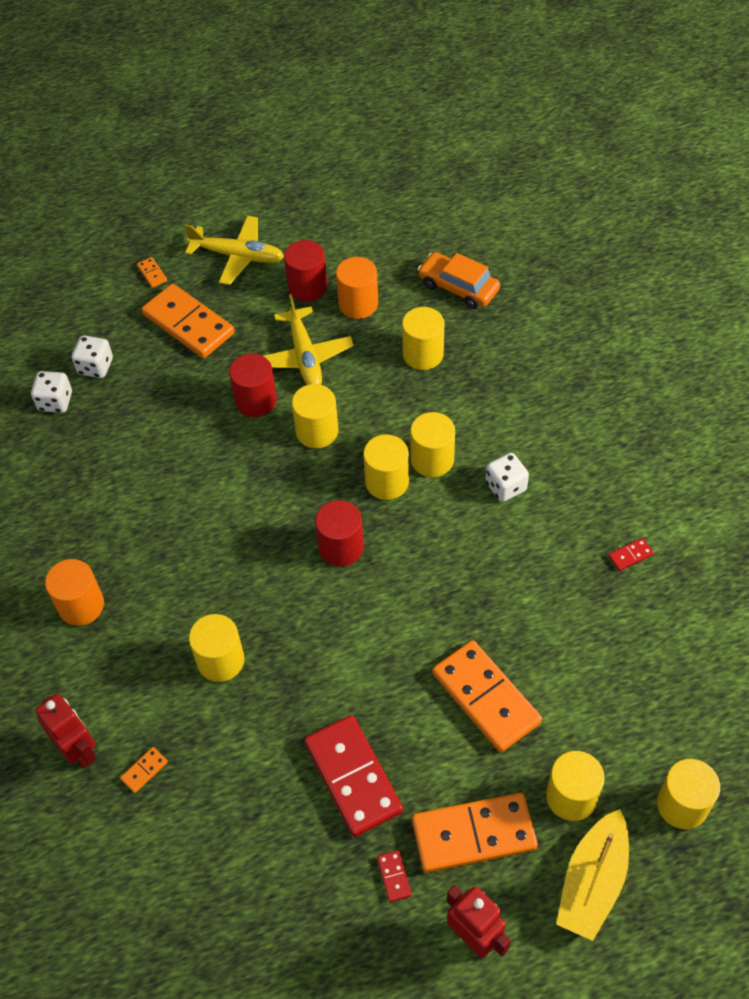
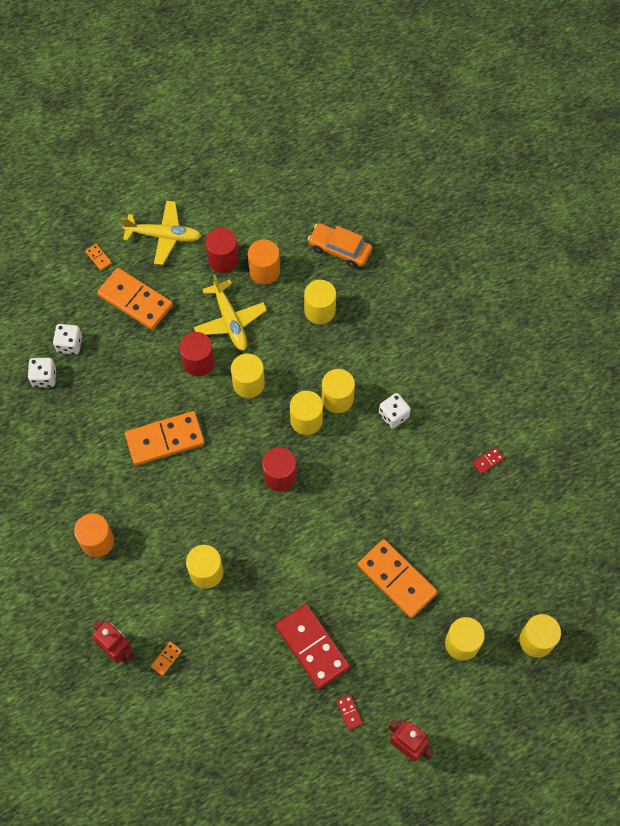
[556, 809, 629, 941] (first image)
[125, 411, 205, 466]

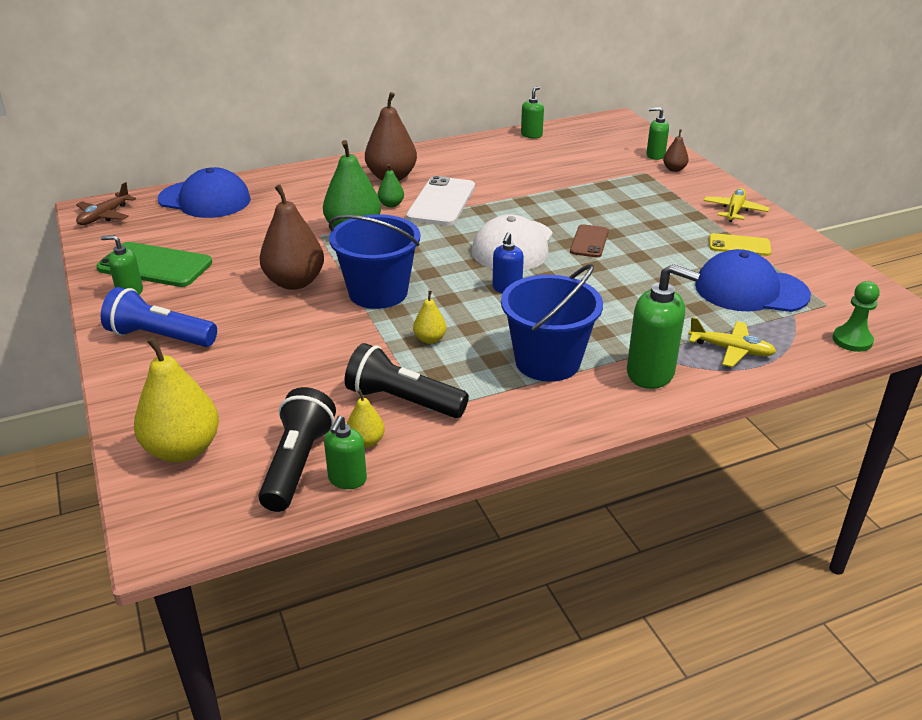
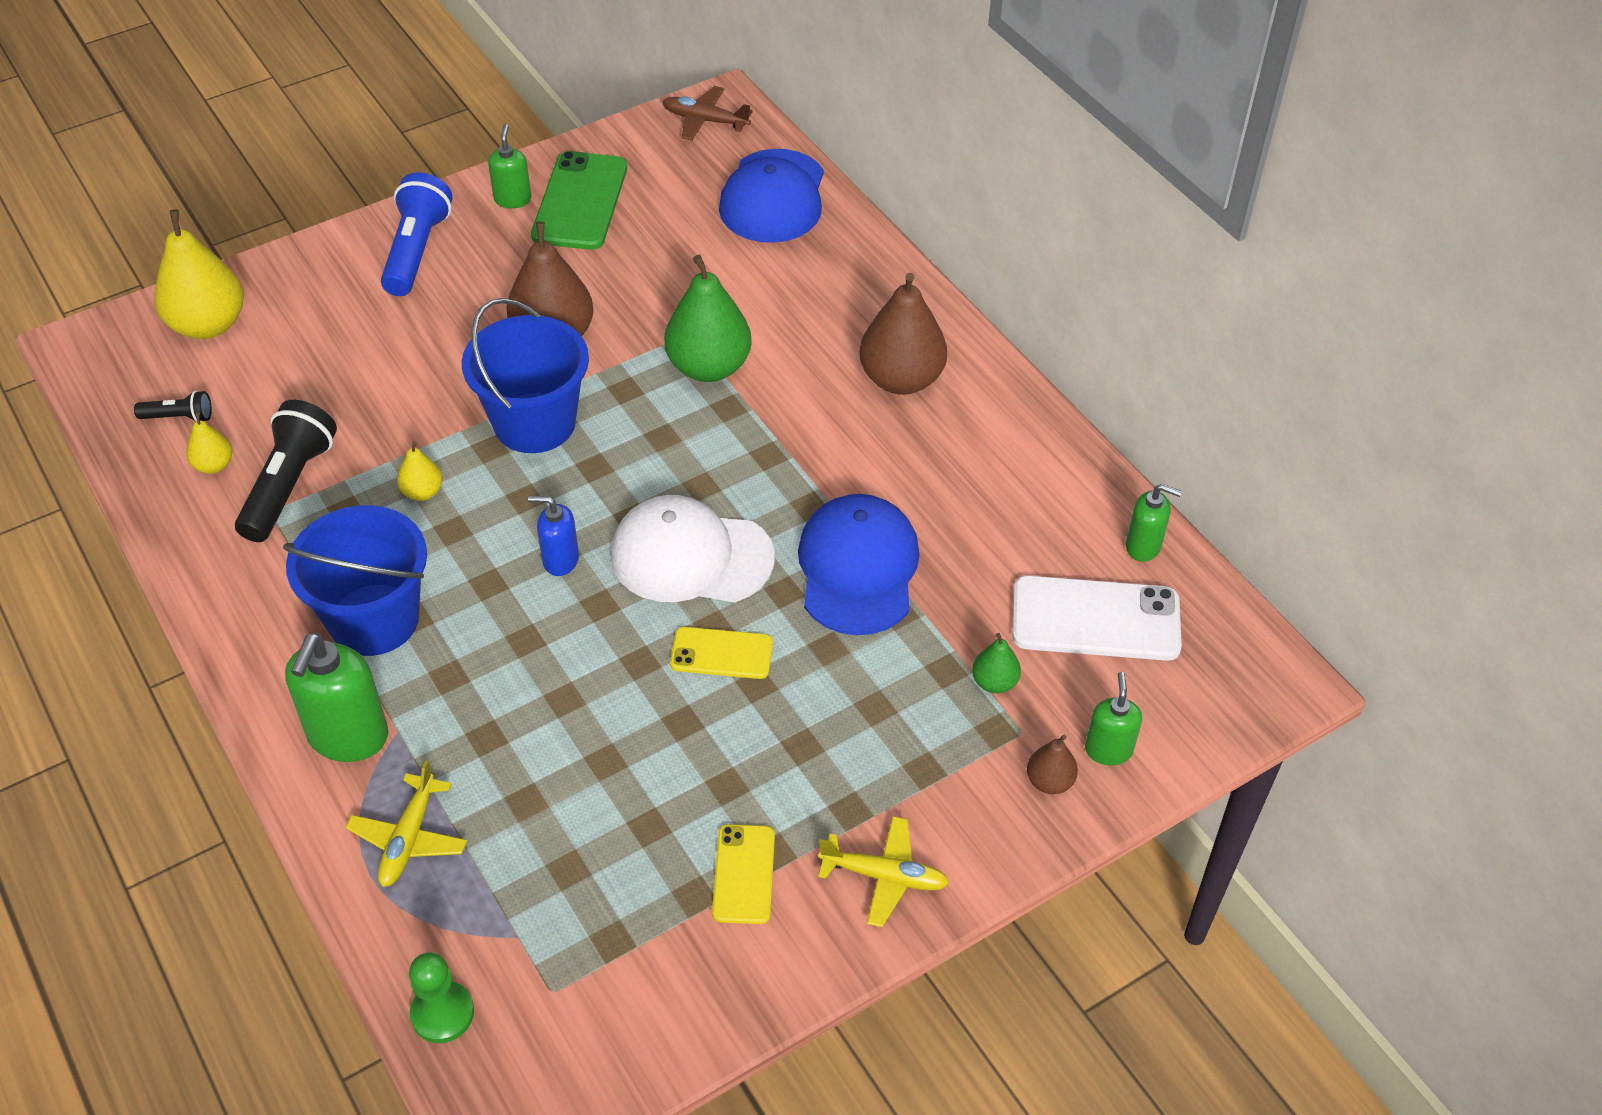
[324, 416, 367, 489] (first image)
[972, 633, 1021, 693]
[1013, 575, 1182, 661]
[798, 494, 920, 635]
[670, 627, 773, 679]
[134, 391, 212, 422]

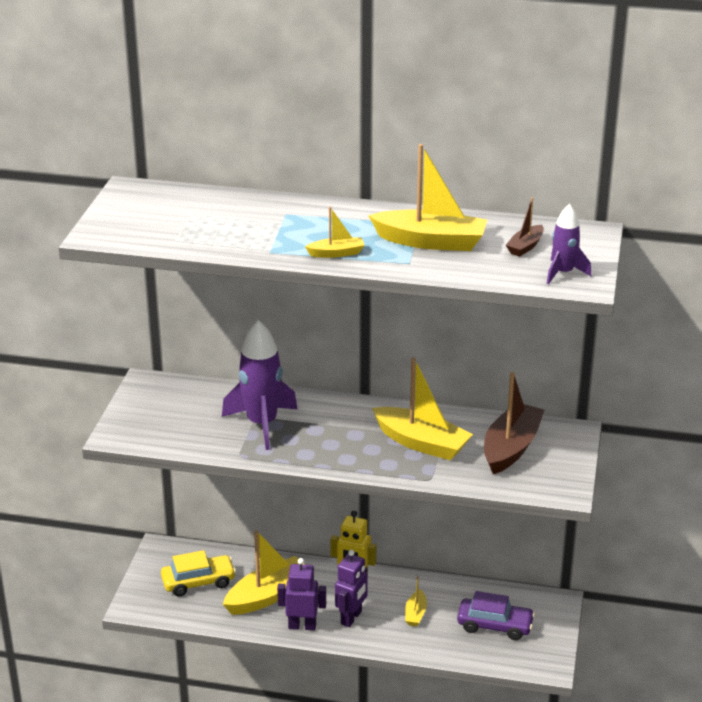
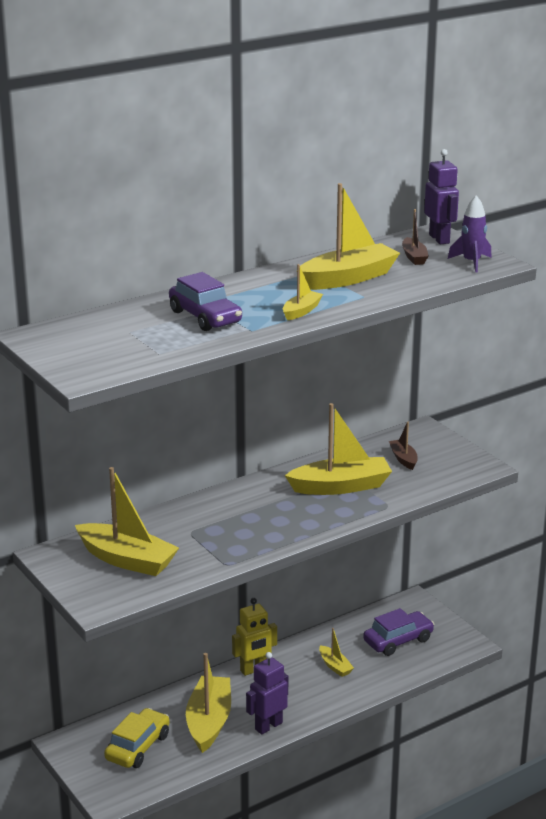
[222, 320, 297, 450] (first image)
[75, 467, 179, 576]
[169, 272, 242, 331]
[424, 149, 459, 244]
[389, 422, 418, 470]

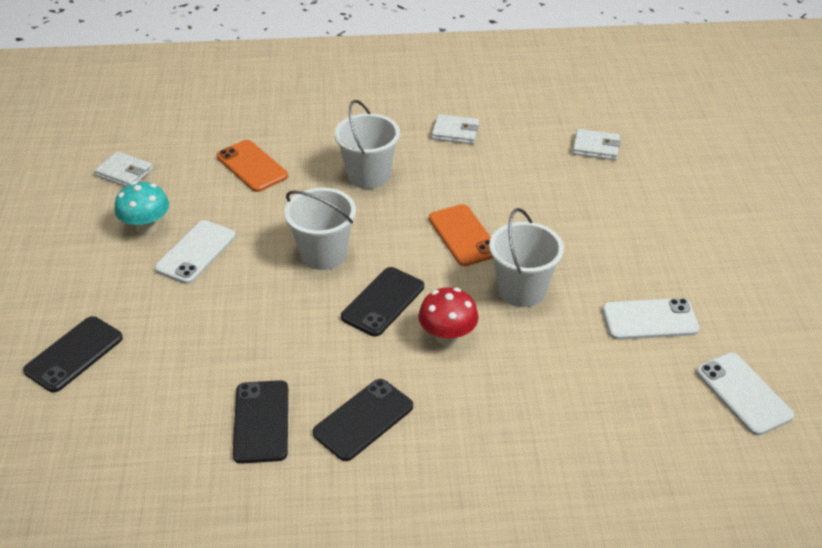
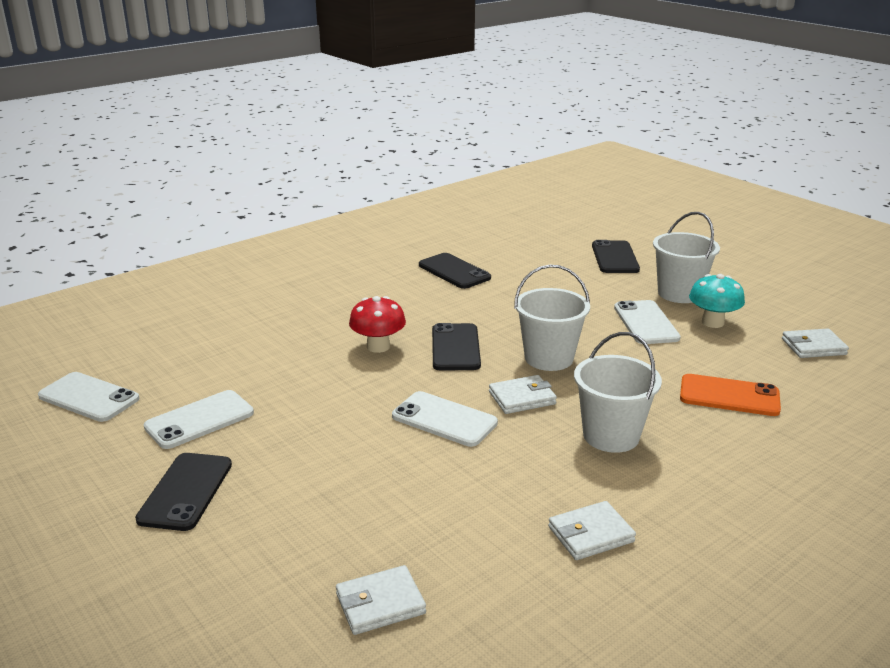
[489, 375, 557, 414]
[135, 453, 232, 531]
[653, 212, 720, 303]
[392, 391, 498, 447]

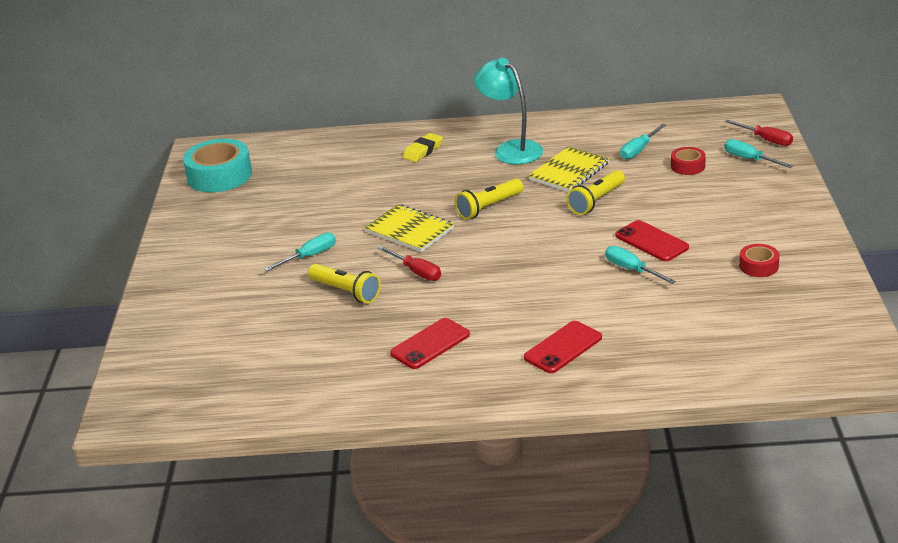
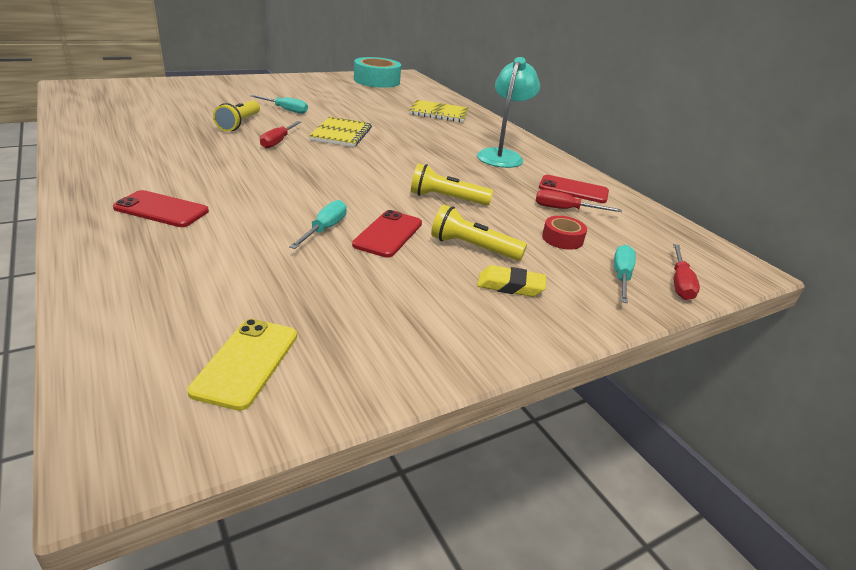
[739, 244, 780, 277] (first image)
[187, 319, 297, 411]
[539, 175, 609, 203]
[477, 265, 546, 297]
[431, 205, 527, 261]
[409, 100, 469, 122]
[536, 190, 622, 212]

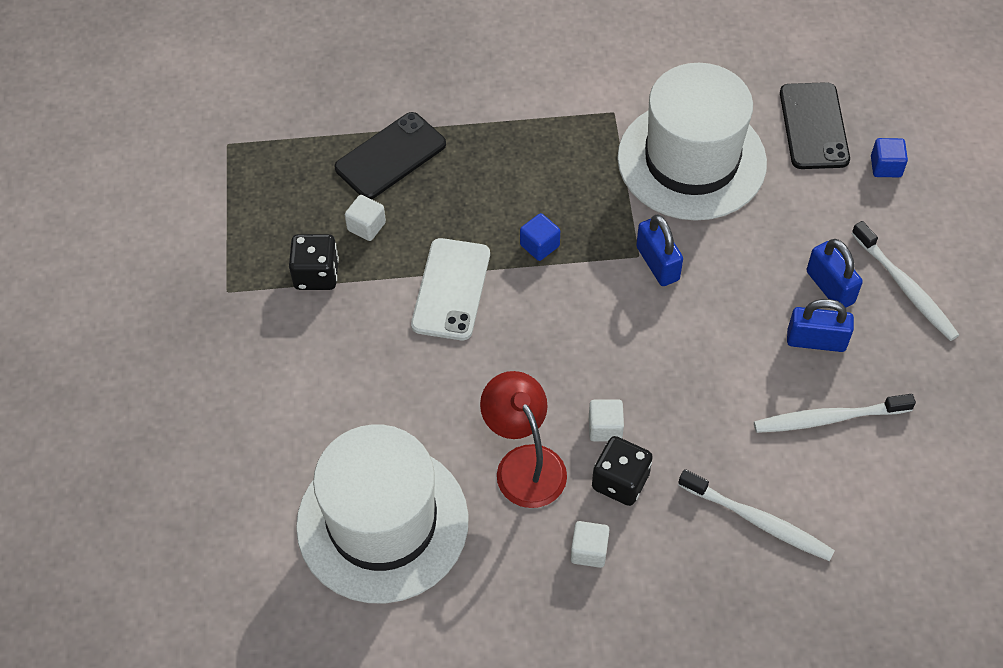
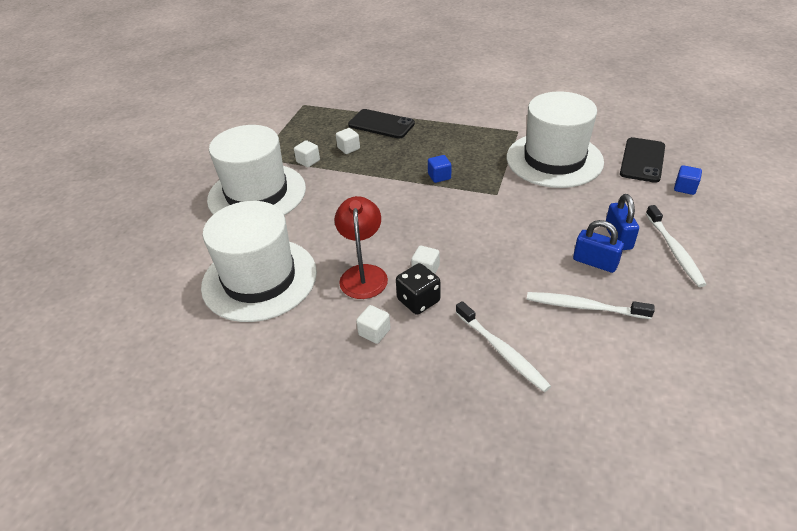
[411, 238, 490, 340] (first image)
[636, 214, 683, 286] (first image)
[207, 125, 306, 215]
[294, 140, 320, 167]
[348, 109, 415, 139]

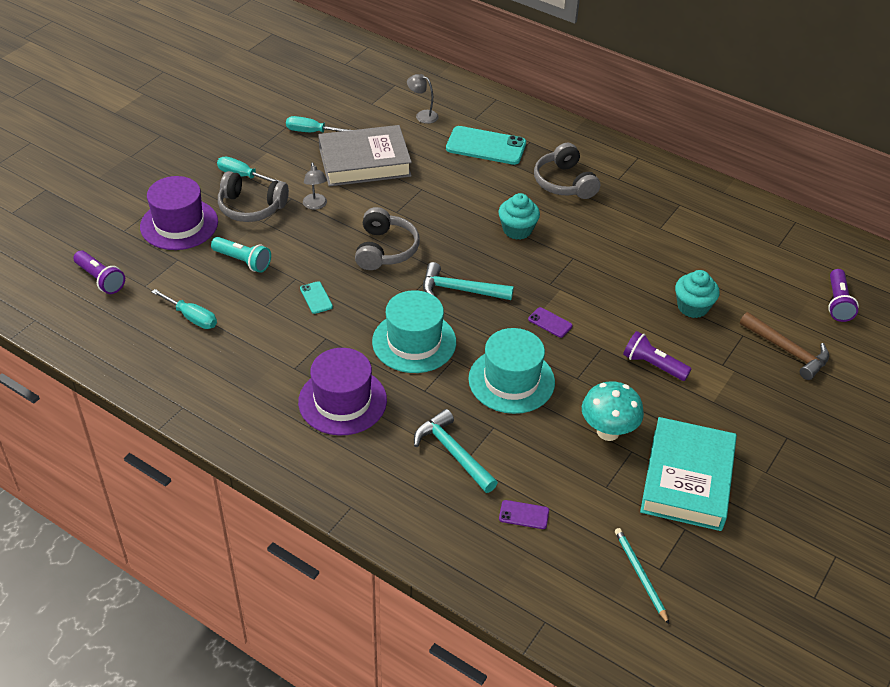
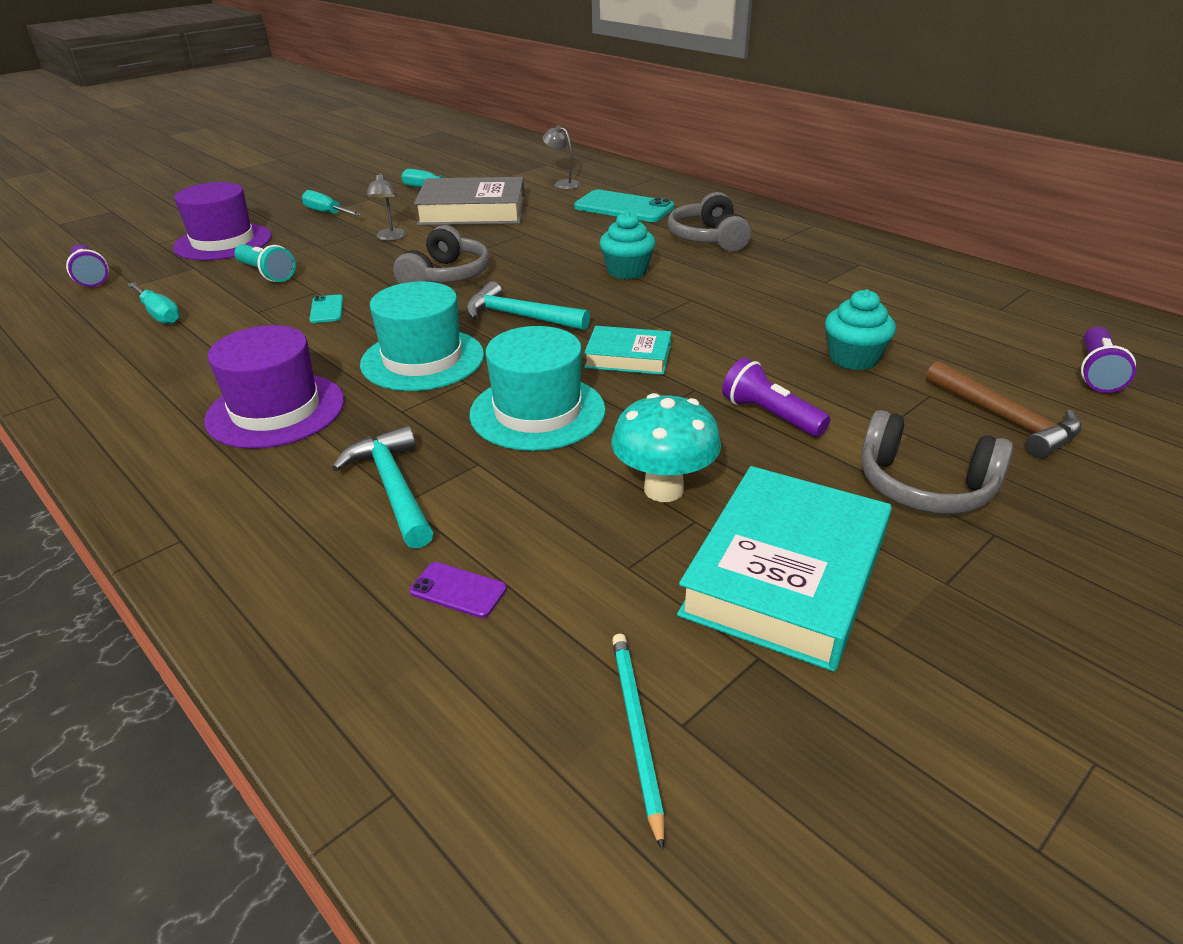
[861, 410, 1013, 514]
[584, 326, 671, 375]

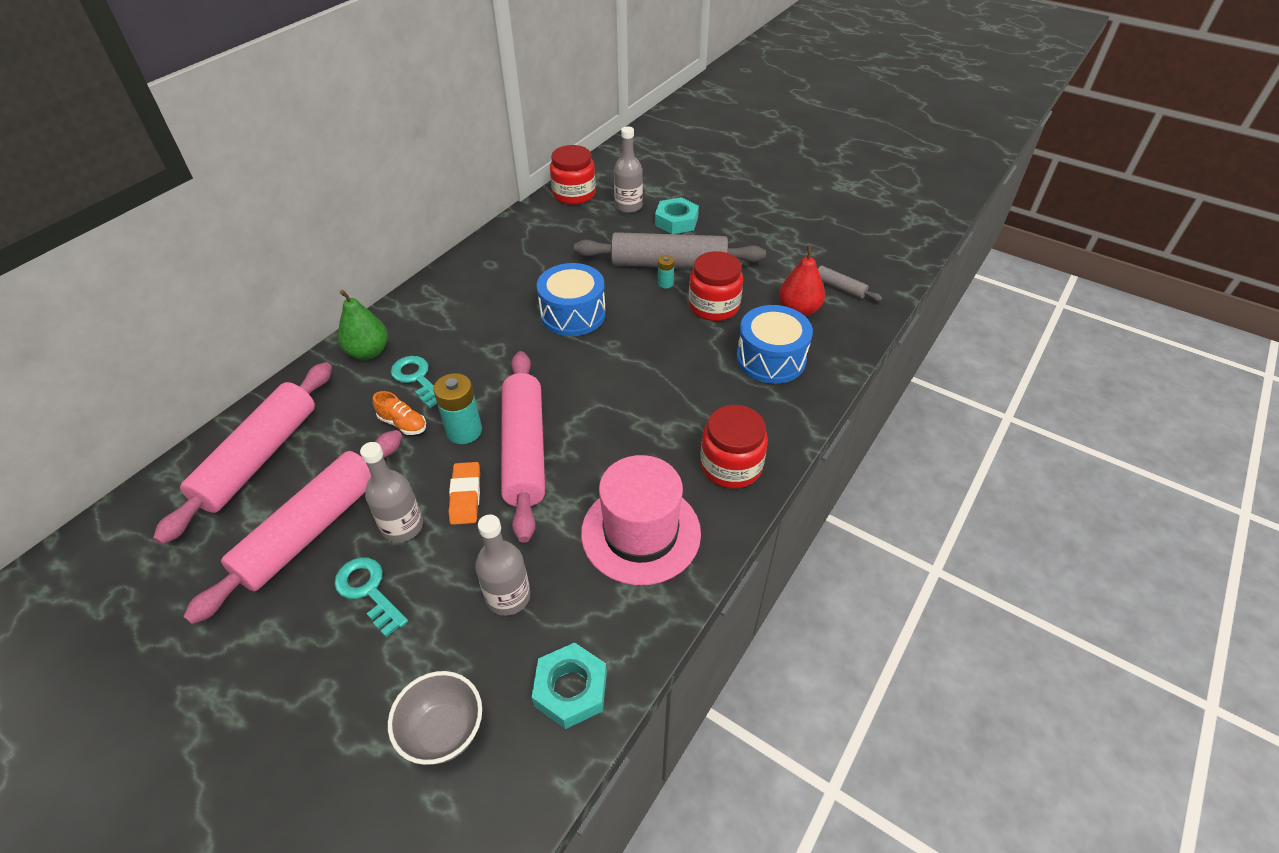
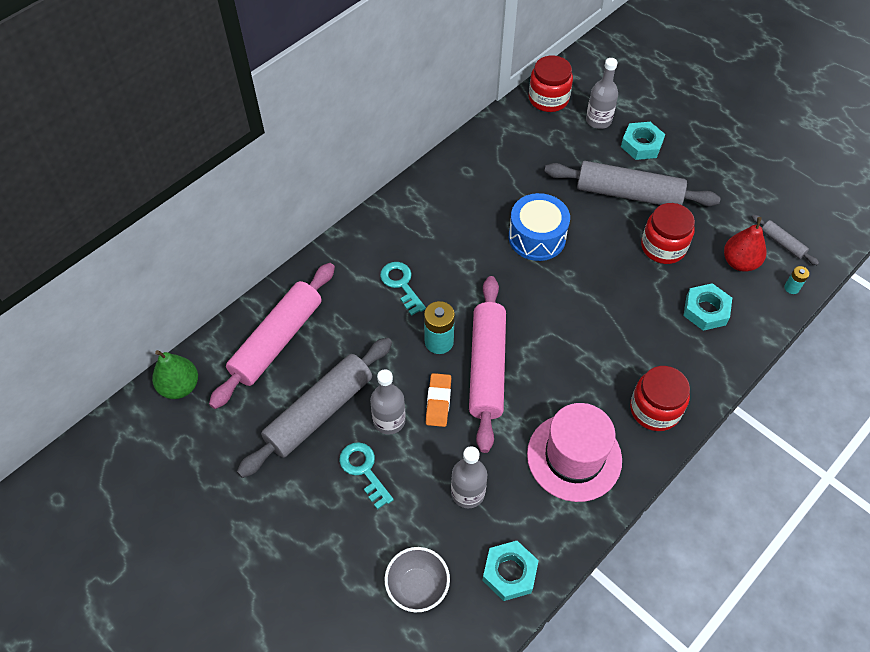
[373, 391, 426, 435] (first image)
[152, 350, 198, 399]
[784, 266, 809, 294]
[683, 283, 732, 331]
[237, 337, 392, 478]

